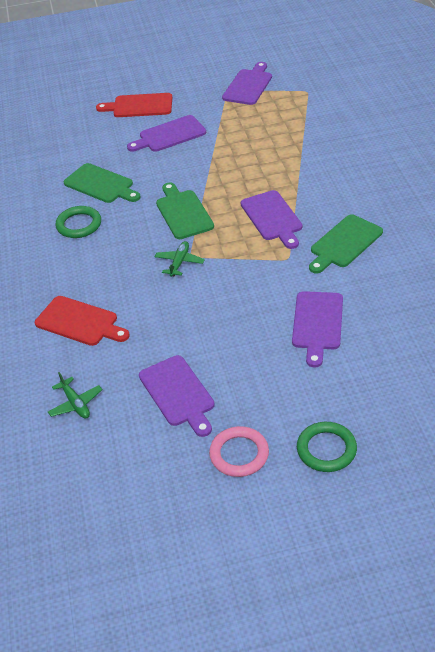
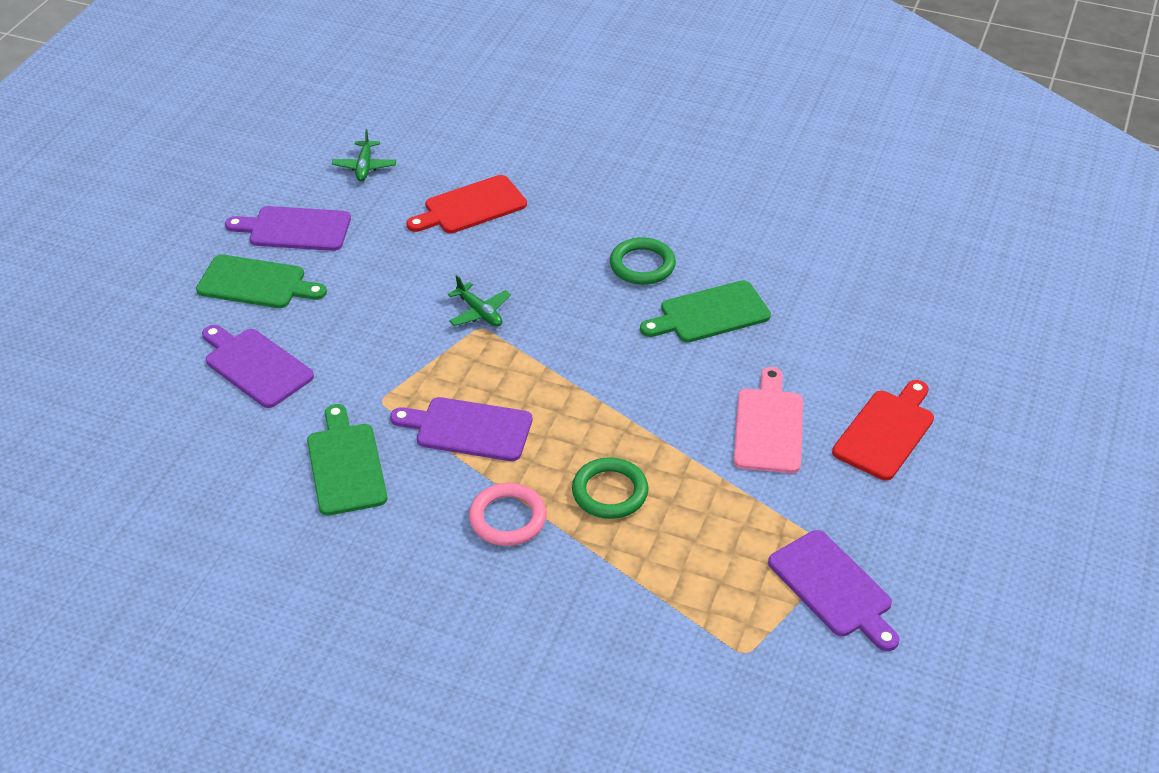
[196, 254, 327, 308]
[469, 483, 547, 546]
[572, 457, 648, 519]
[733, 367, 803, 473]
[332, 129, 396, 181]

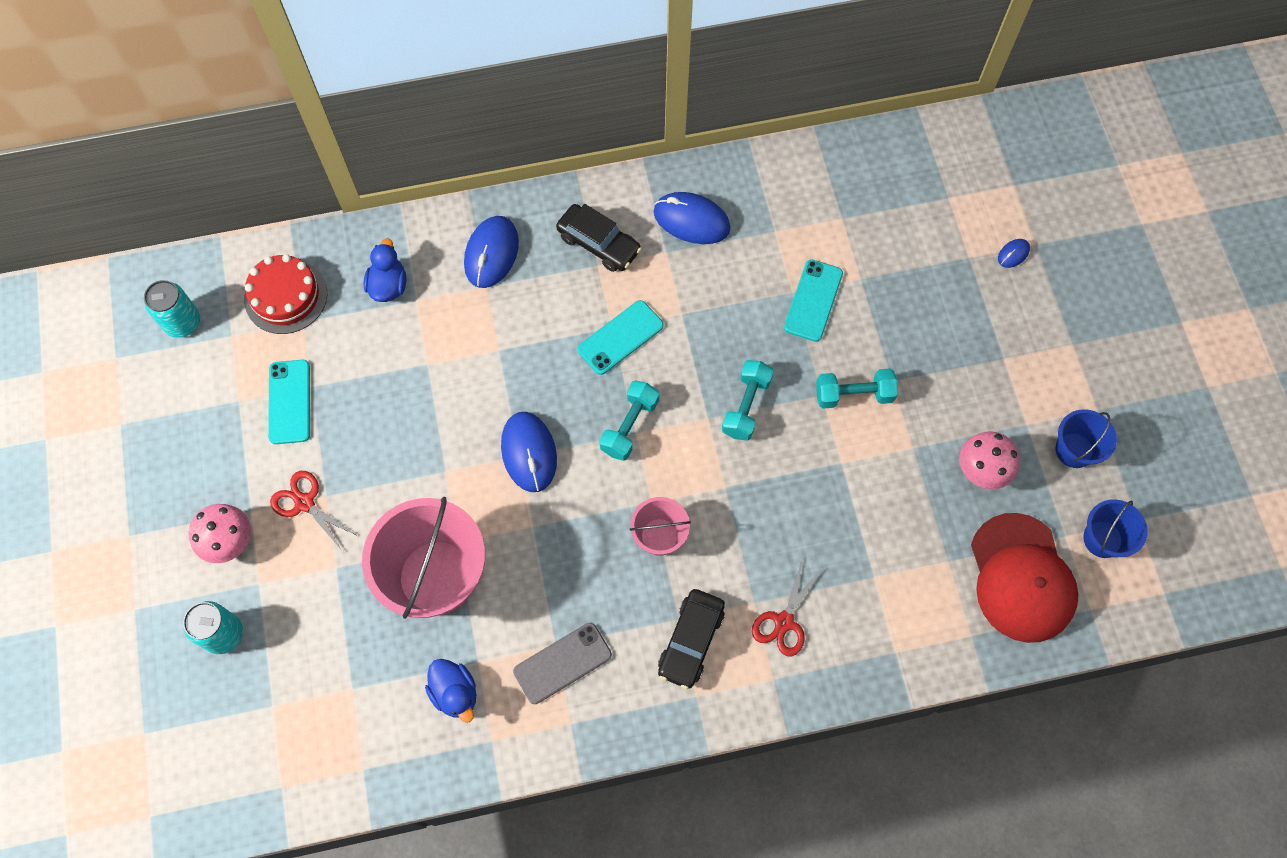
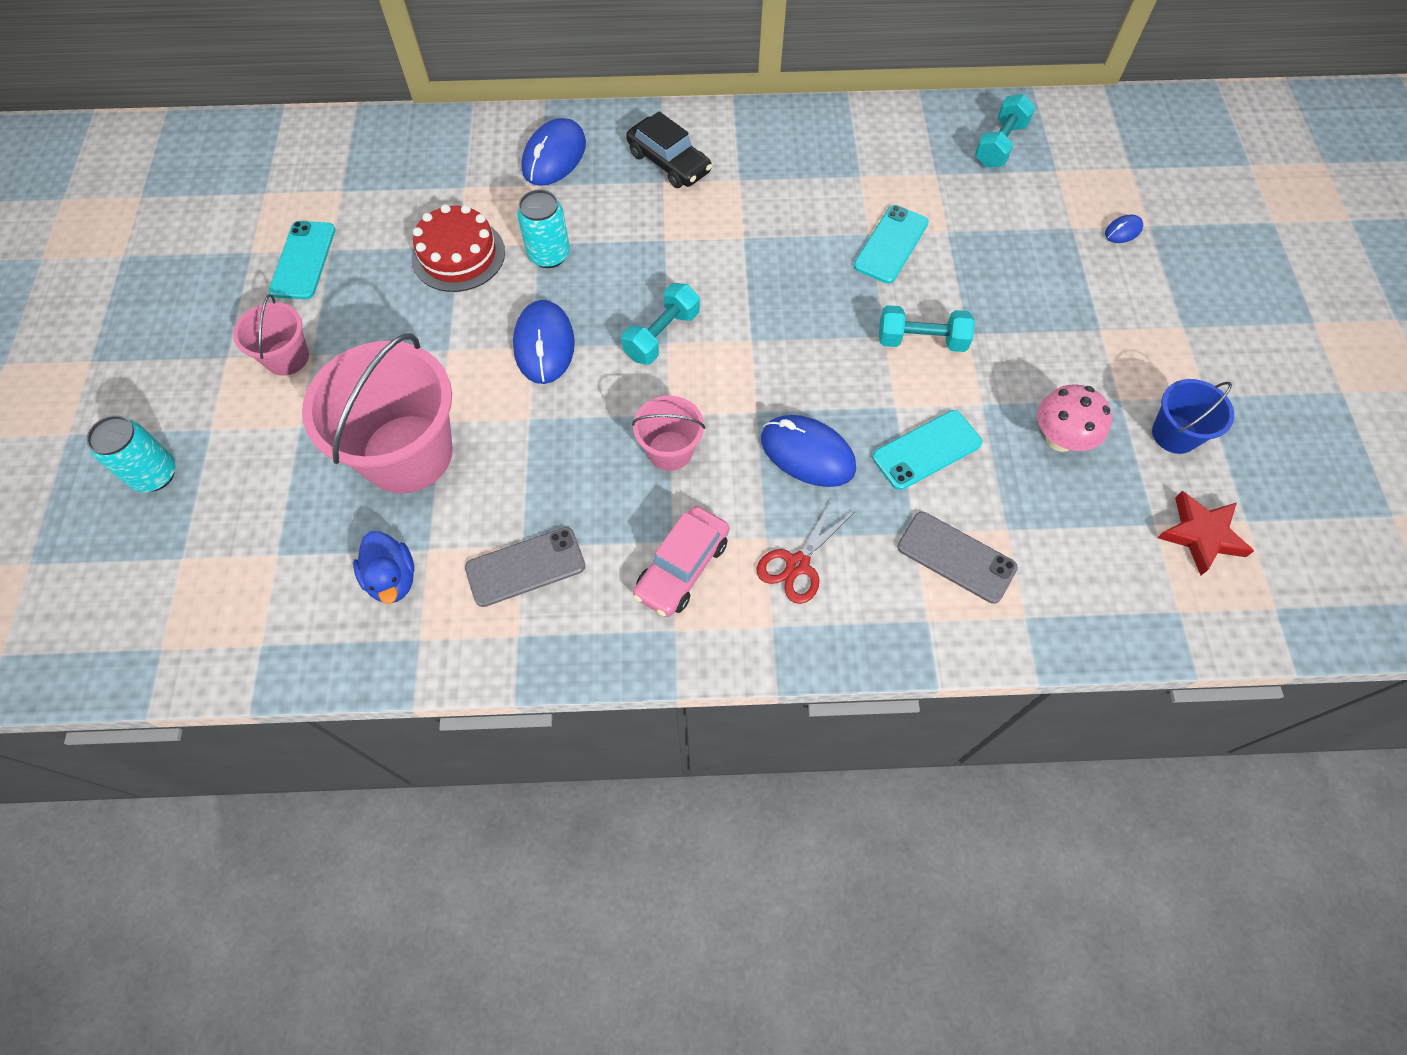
[189, 504, 251, 563] (first image)
[363, 238, 406, 302] (first image)
[971, 513, 1078, 643] (first image)
[897, 512, 1018, 604]
[517, 189, 570, 268]
[411, 204, 505, 292]
[872, 410, 982, 490]
[761, 415, 856, 487]
[975, 94, 1036, 168]
[233, 294, 309, 376]
[1157, 491, 1254, 575]
[633, 506, 729, 617]

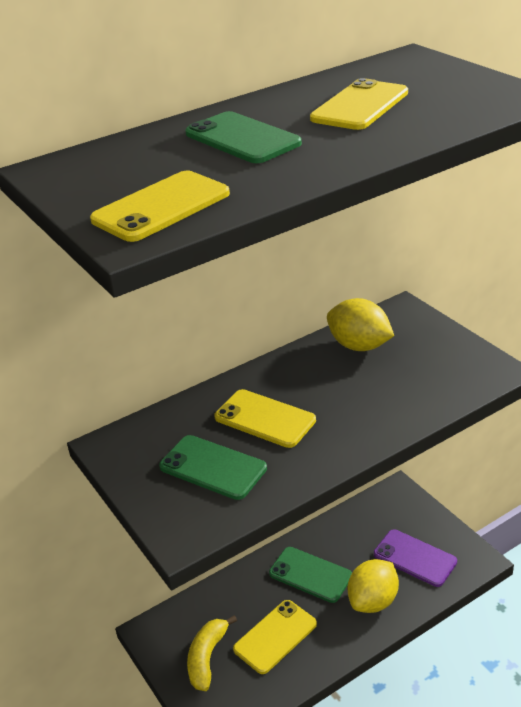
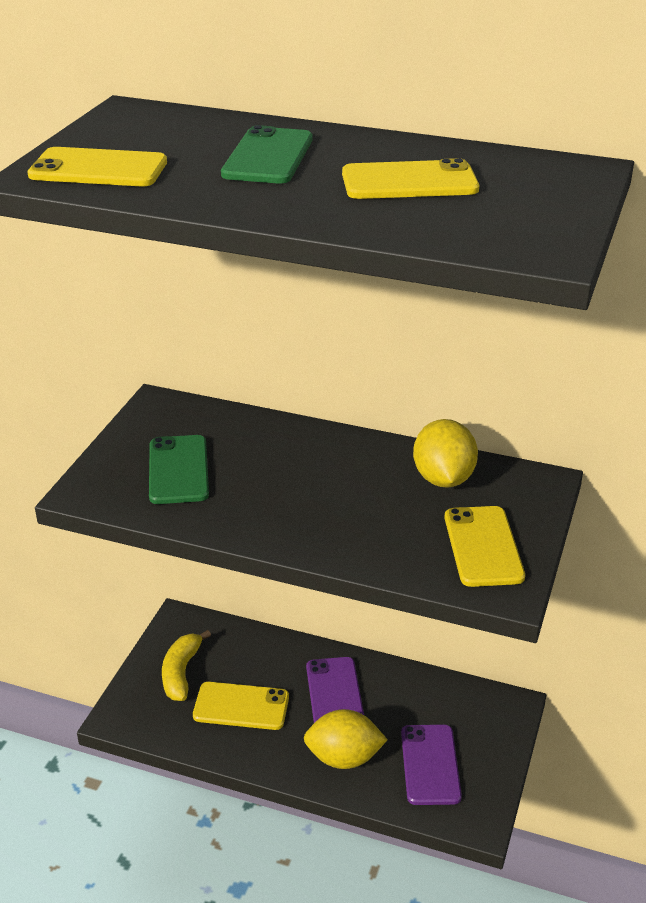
[444, 506, 525, 587]
[306, 657, 364, 723]
[162, 630, 211, 701]

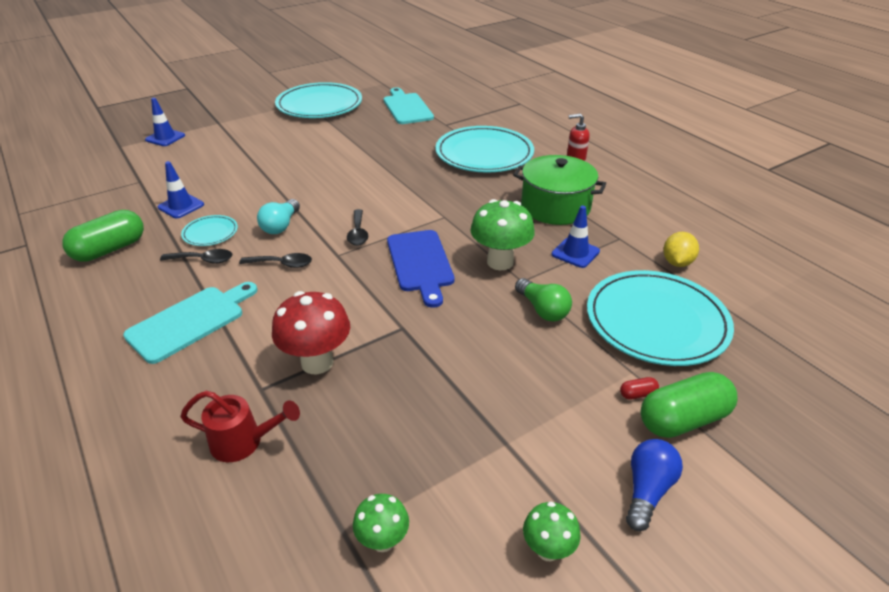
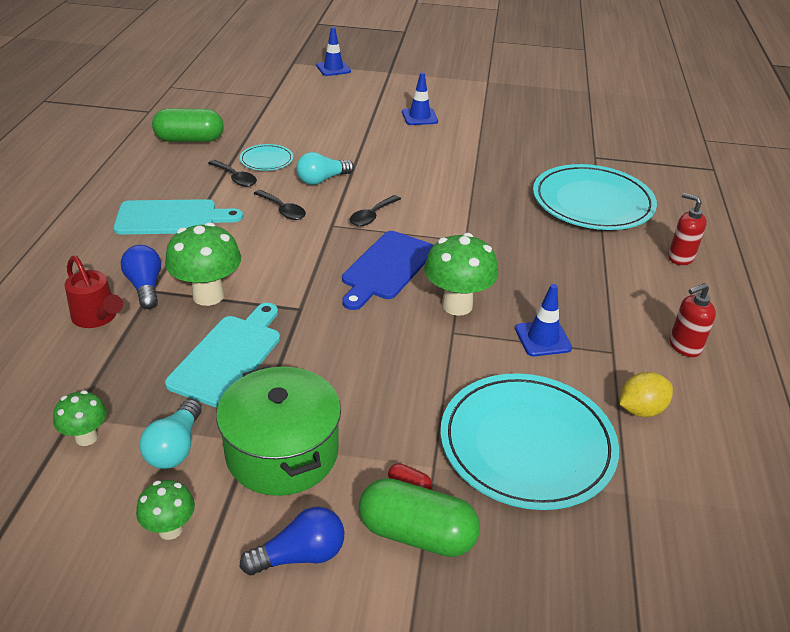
[275, 82, 362, 118] (first image)
[515, 278, 572, 322] (first image)
[121, 245, 161, 309]
[139, 399, 202, 469]
[670, 283, 716, 357]
[402, 72, 438, 125]
[165, 303, 280, 408]
[216, 366, 341, 496]
[165, 222, 241, 306]

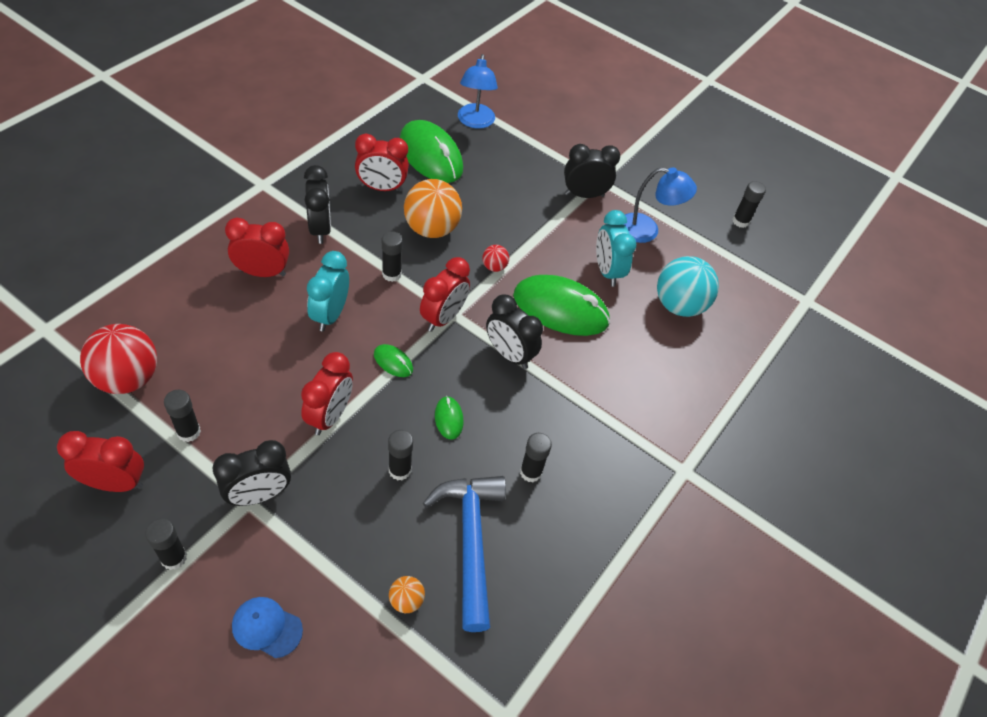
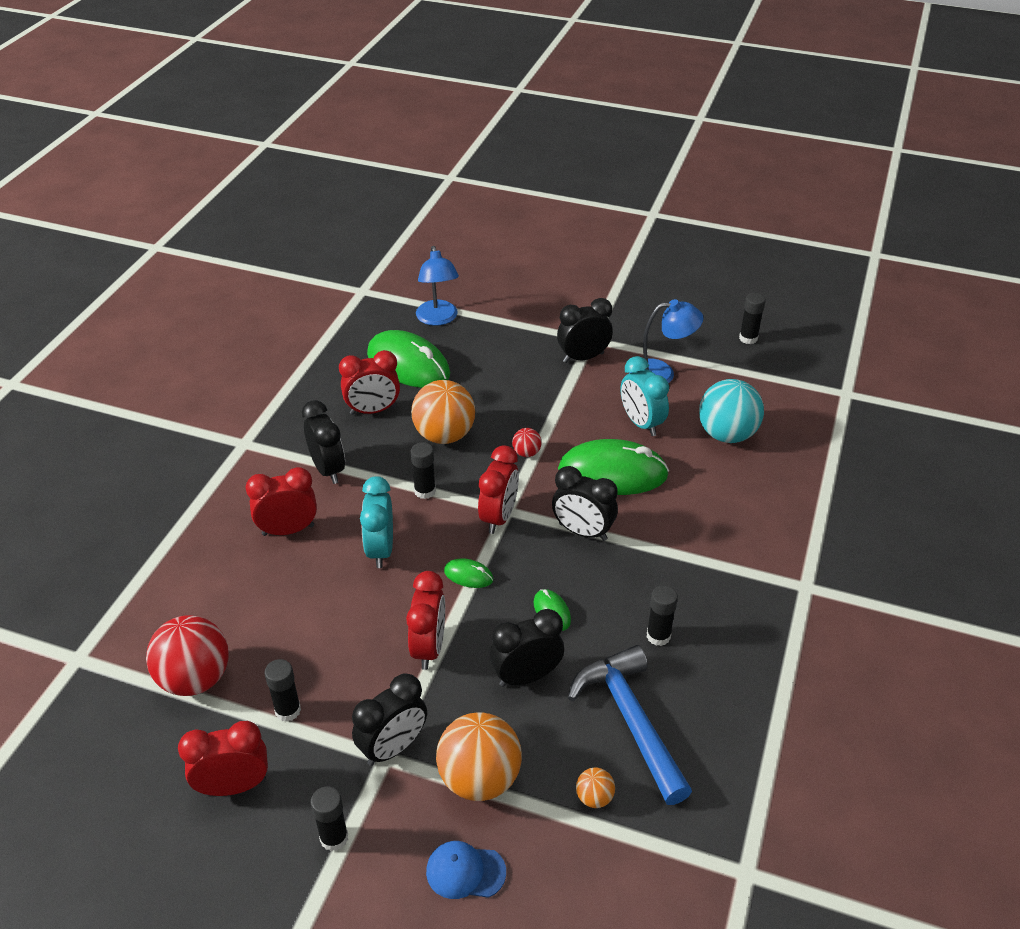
[436, 712, 522, 801]
[490, 609, 564, 687]

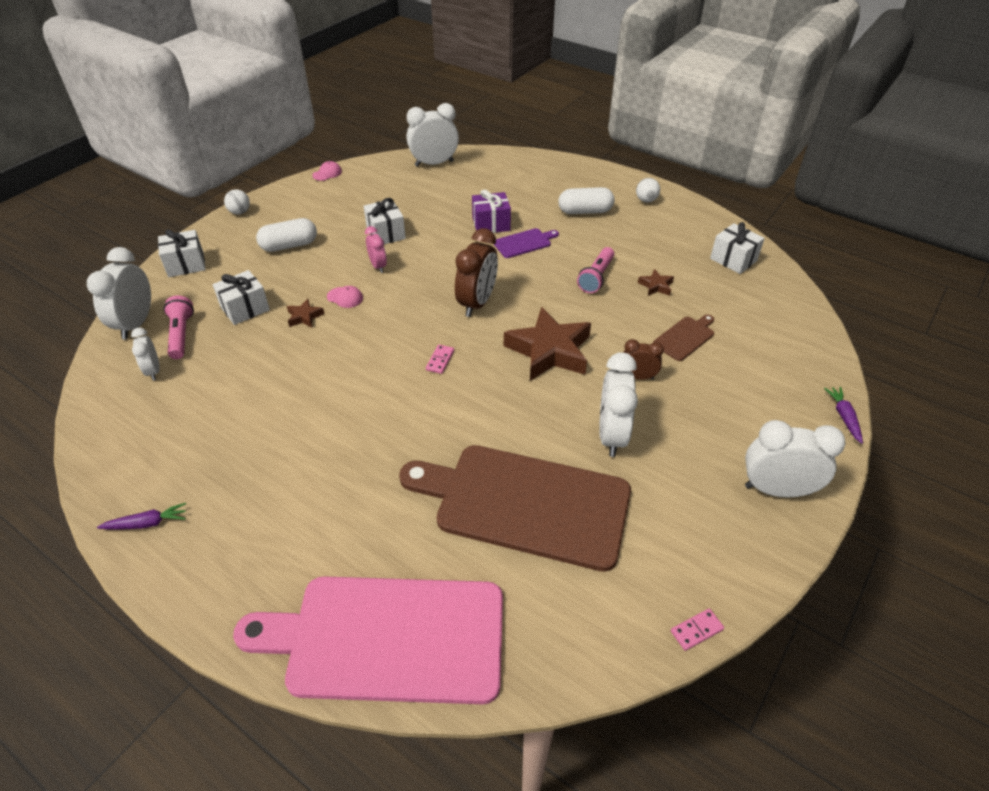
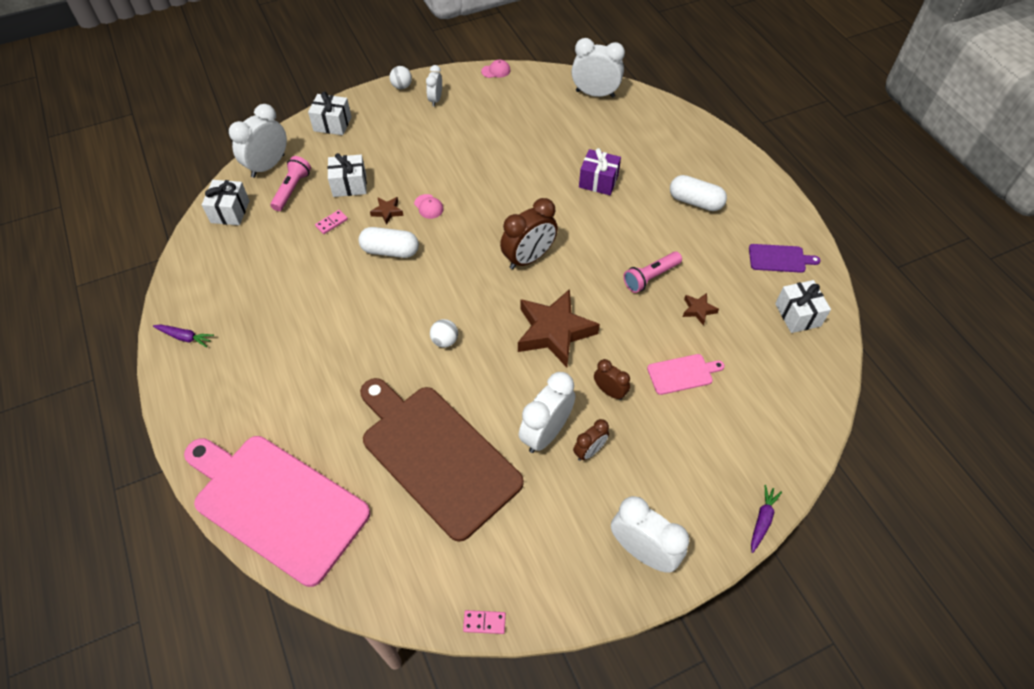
[365, 226, 387, 273] (first image)
[573, 419, 609, 461]
[426, 65, 442, 107]
[359, 227, 419, 258]
[202, 180, 250, 225]
[315, 210, 348, 234]
[749, 244, 820, 273]
[430, 319, 458, 348]
[647, 354, 725, 395]

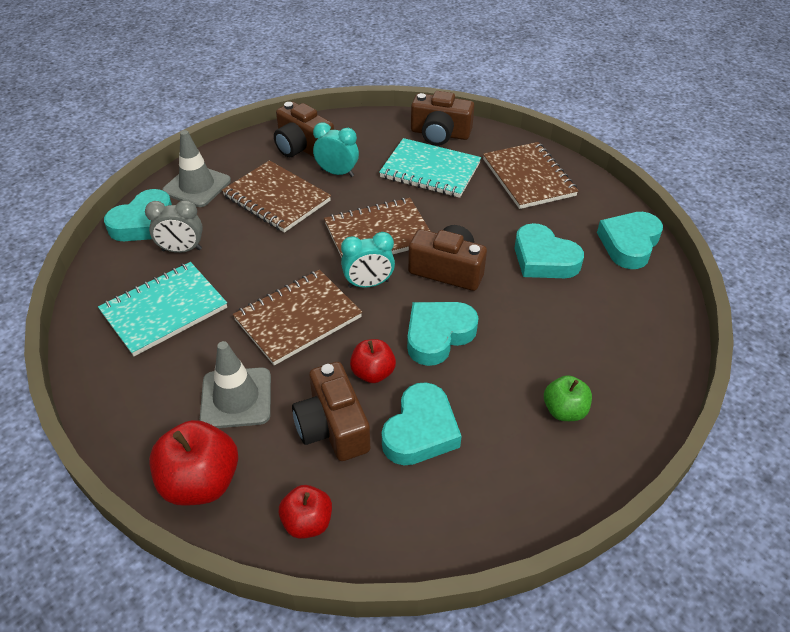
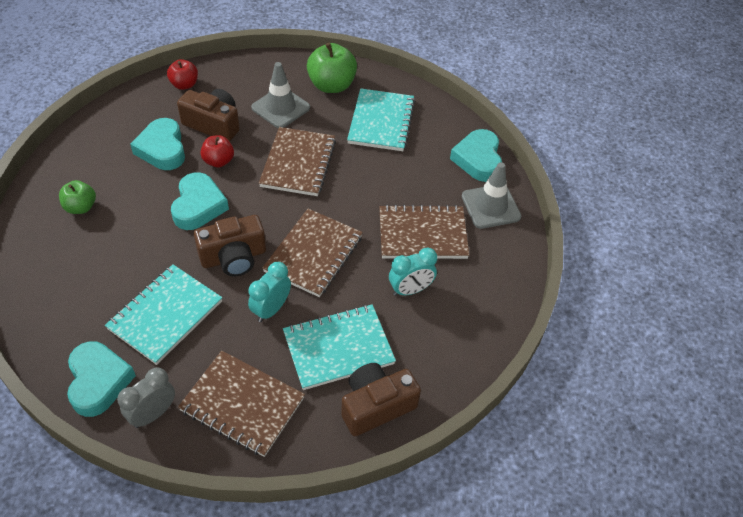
[149, 420, 238, 506] (first image)
[274, 102, 334, 158] (first image)
[307, 43, 357, 93]
[117, 367, 175, 428]
[248, 262, 291, 322]
[105, 264, 222, 365]

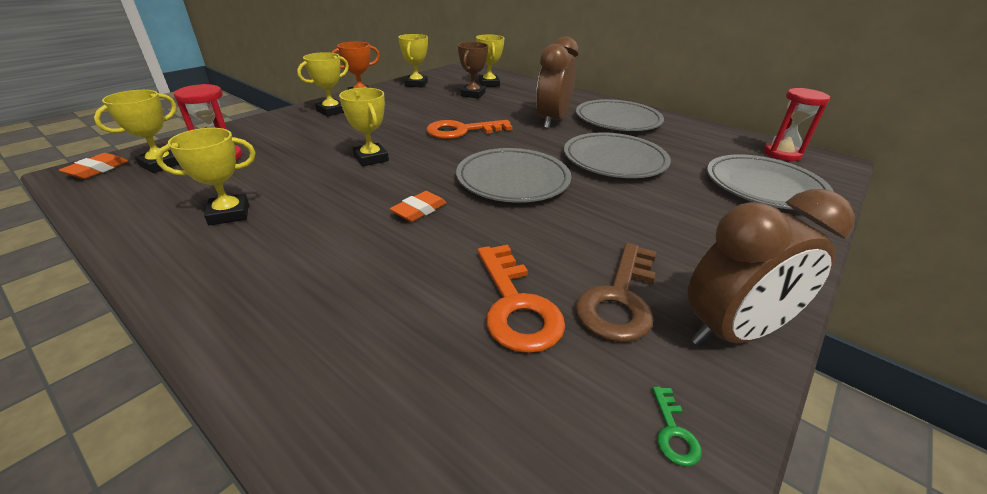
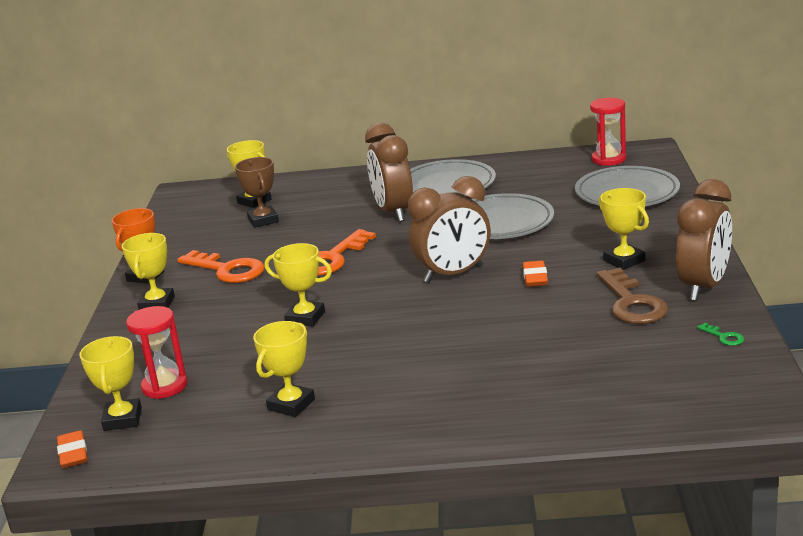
[523, 261, 548, 287]
[599, 188, 649, 270]
[177, 250, 265, 283]
[408, 176, 491, 283]

